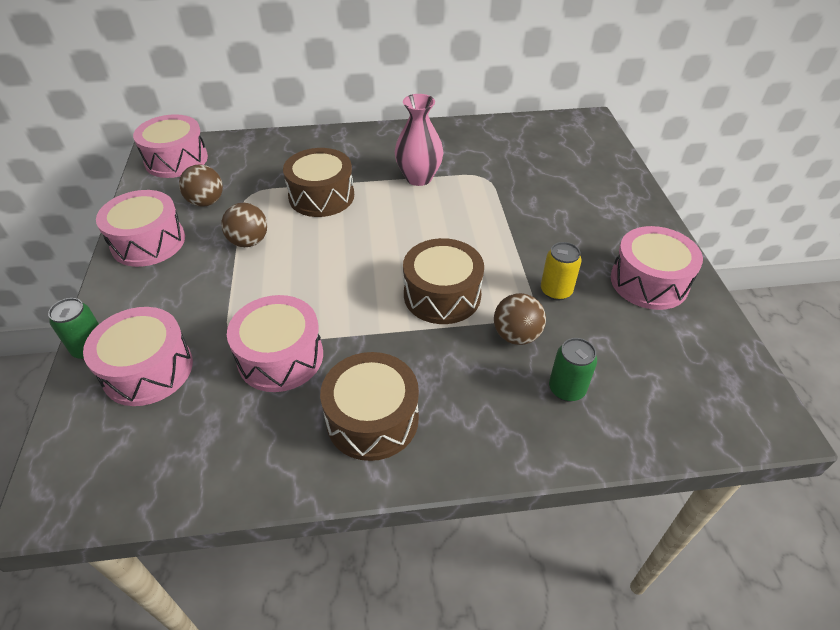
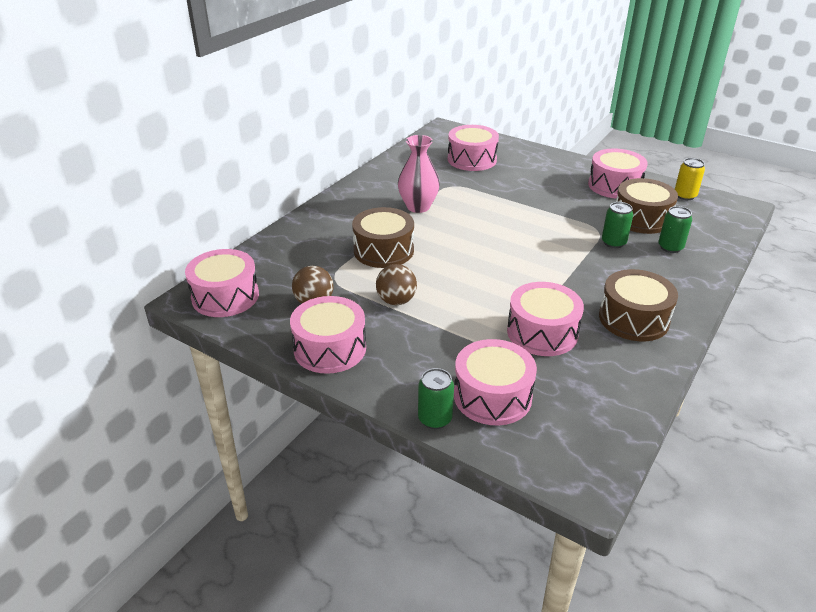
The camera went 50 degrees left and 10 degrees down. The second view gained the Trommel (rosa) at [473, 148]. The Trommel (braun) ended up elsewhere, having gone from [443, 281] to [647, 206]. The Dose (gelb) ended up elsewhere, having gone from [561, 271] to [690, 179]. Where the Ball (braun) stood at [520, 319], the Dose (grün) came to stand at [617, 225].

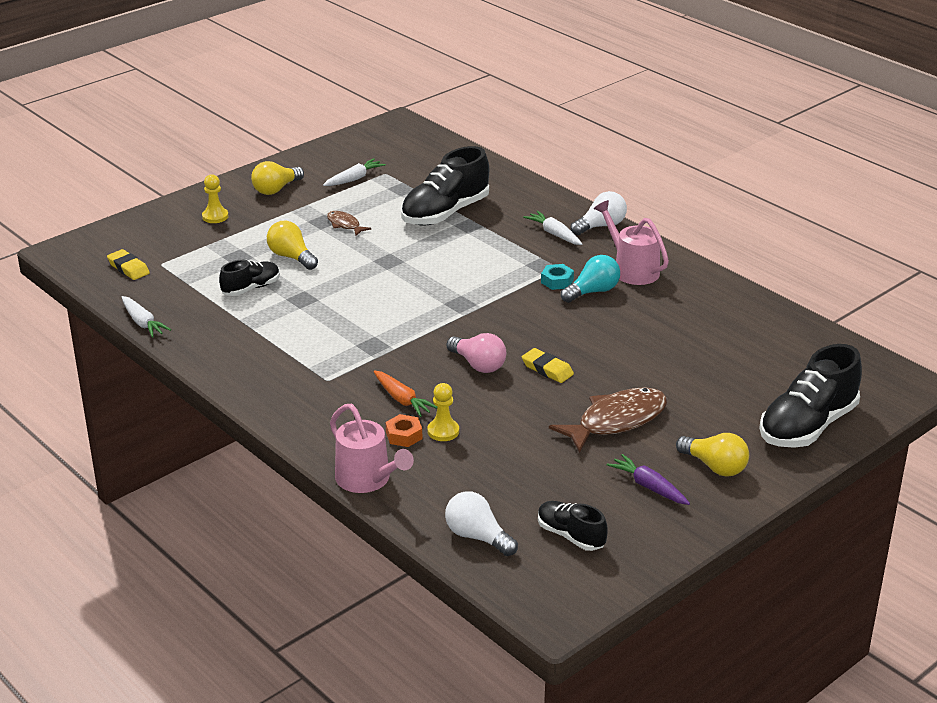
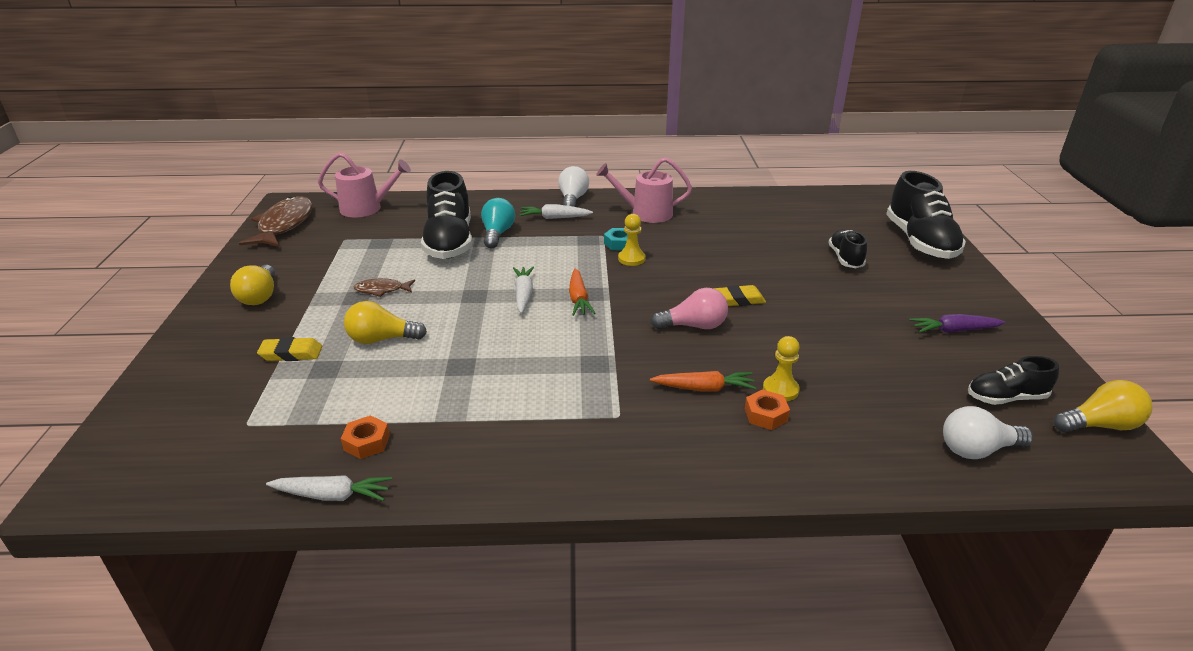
The camera went 50 degrees left and 0 degrees up. The second view gained the Sechskantmutter (orange) at [365, 437]. The second view gained the Karotte (orange) at [582, 292]. The Radiergummi (gelb) ended up elsewhere, having gone from [128, 264] to [289, 349]. The Bauer (gelb) ended up elsewhere, having gone from [215, 198] to [632, 240]. The Schuh (schwarz) ended up elsewhere, having gone from [249, 278] to [847, 249]. The Karotte (weiß) ended up elsewhere, having gone from [354, 172] to [523, 290]. The Gießkanne (rosa) ended up elsewhere, having gone from [372, 448] to [364, 185]. The Fisch (braun) ended up elsewhere, having gone from [608, 420] to [276, 221]. The Glühbirne (türkis) ended up elsewhere, having gone from [590, 279] to [498, 223]. The Glühbirne (gelb) ended up elsewhere, having gone from [712, 455] to [1103, 406].

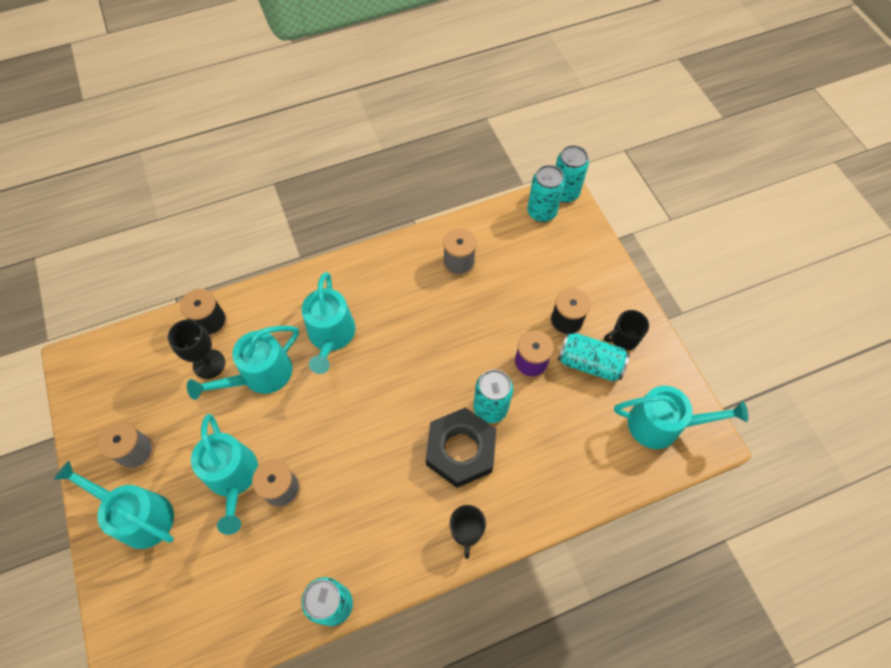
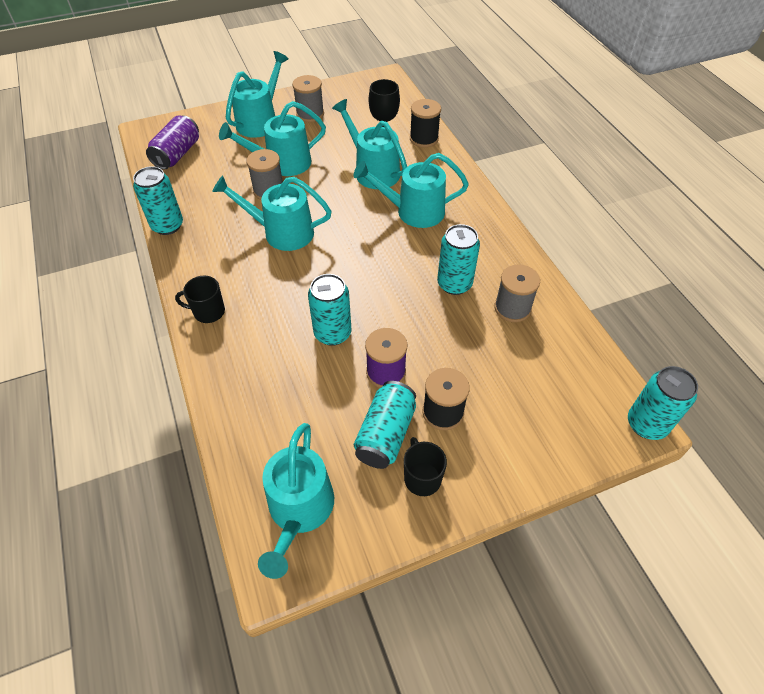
The camera went 90 degrees right and 10 degrees down. The second view lost the Sechskantmutter (schwarz) at [461, 448]. The second view gained the Dose (lila) at [172, 142]. The second view gained the Gießkanne (türkis) at [272, 213]. The Dose (türkis) ended up elsewhere, having gone from [546, 193] to [458, 259].

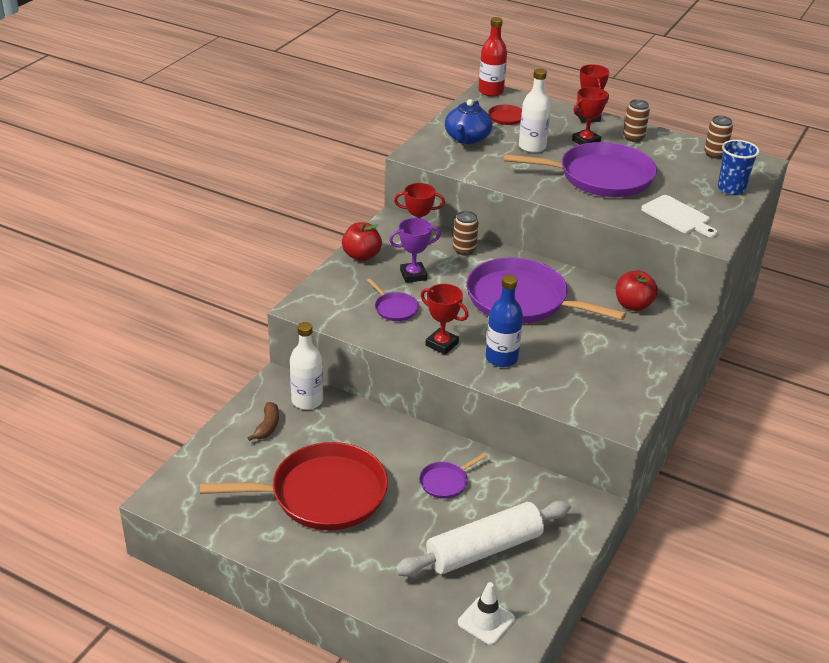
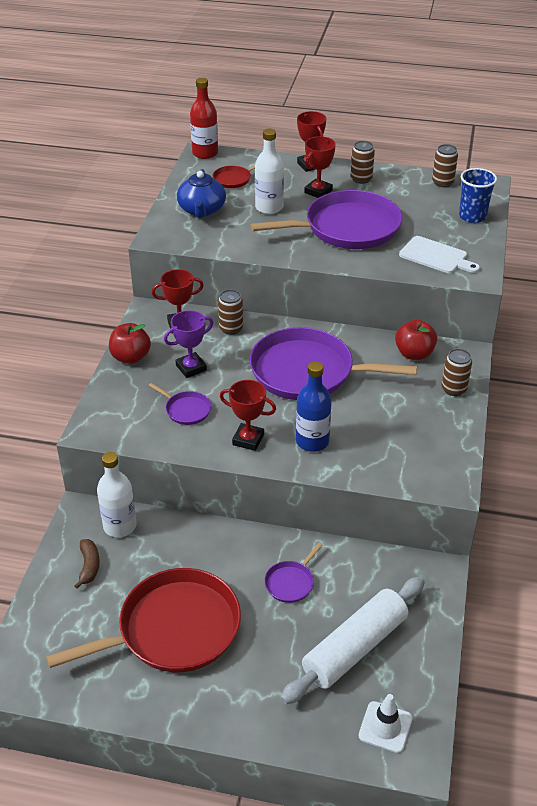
The camera went 15 degrees left and 5 degrees up. The second view gained the Dose (braun) at [457, 372].

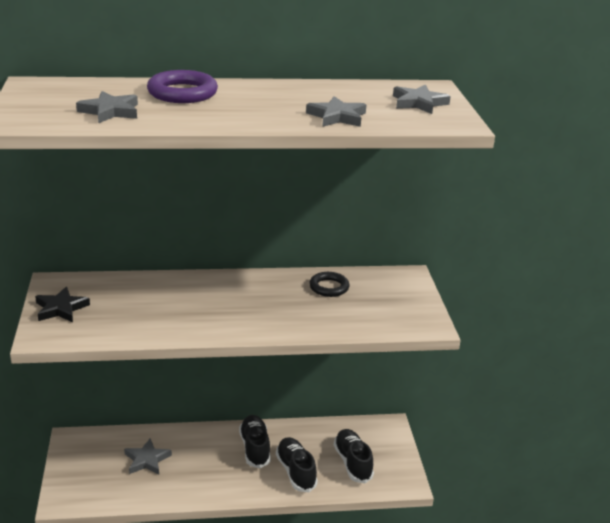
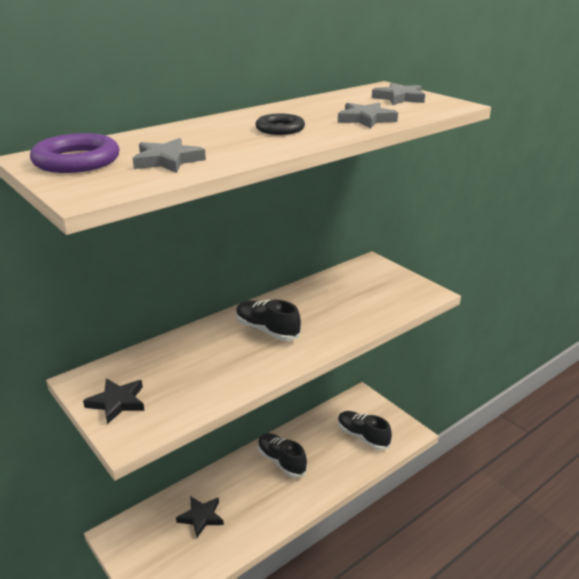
The camera went 30 degrees left and 0 degrees up. The Ring (lila) ended up elsewhere, having gone from [182, 86] to [75, 153]. The Schuh (schwarz) ended up elsewhere, having gone from [297, 464] to [268, 320]. The Ring (schwarz) ended up elsewhere, having gone from [329, 284] to [280, 124]. What was the Stern (grau) at [148, 456] turned into the Stern (schwarz) at [200, 517].

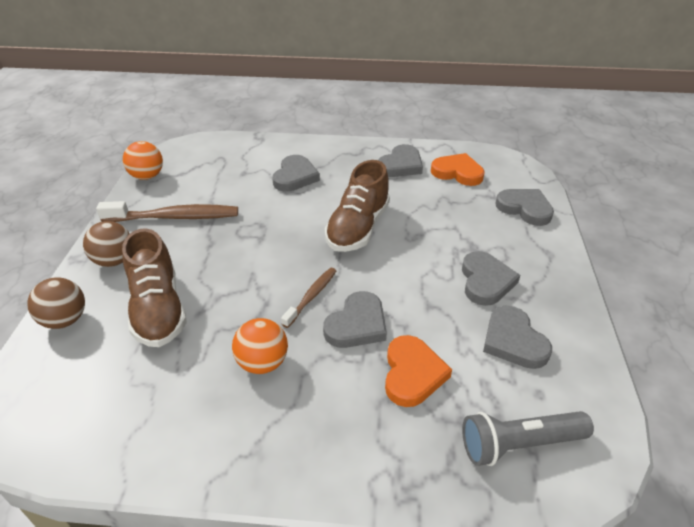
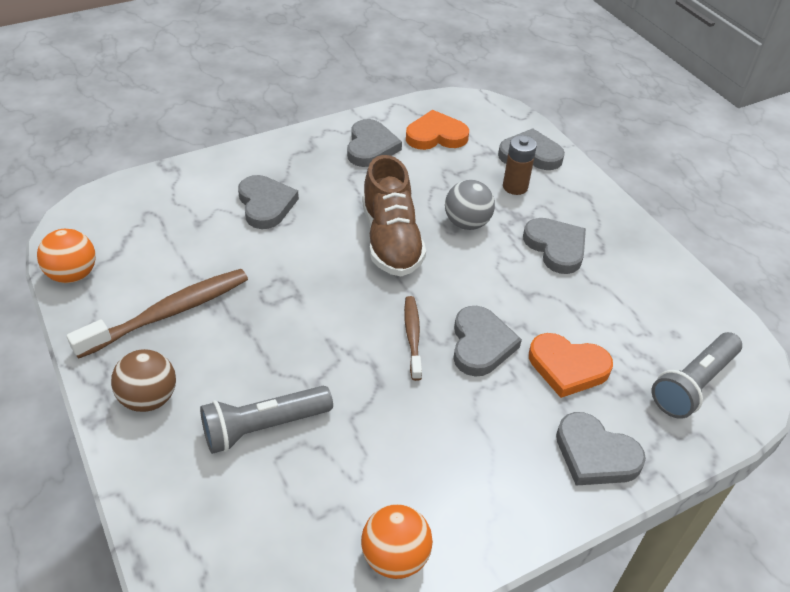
The camera went 35 degrees left and 5 degrees up. The second view lost the Ball (braun) at [56, 303]. The second view gained the Ball (grau) at [470, 205]. The second view gained the Batterie (braun) at [520, 165]. The Ball (orange) ended up elsewhere, having gone from [260, 346] to [397, 541]. The Herz (grau) ended up elsewhere, having gone from [517, 337] to [601, 449]. Where the Schuh (braun) stood at [154, 287], the Taschenlampe (grau) came to stand at [266, 420]. The Herz (orange) at [418, 371] ended up facing another way, 135 degrees clockwise from before.

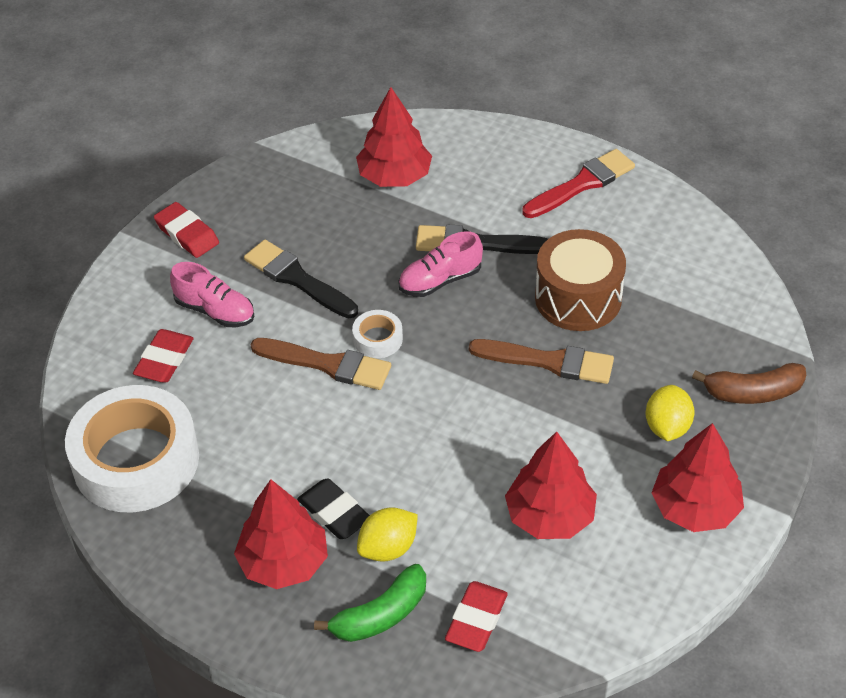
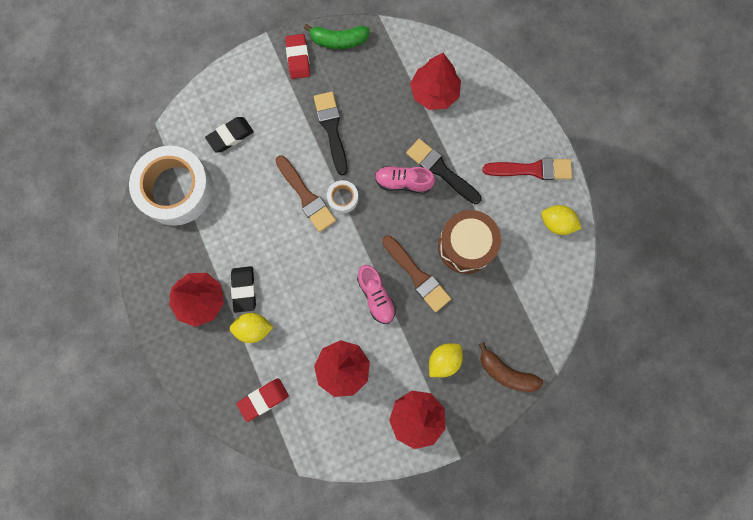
The camera went 35 degrees right and 30 degrees up. The second view gained the Zitrone (gelb) at [561, 220]. The Schuh (rosa) ended up elsewhere, having gone from [212, 294] to [376, 294]. The Banane (grün) ended up elsewhere, having gone from [370, 603] to [337, 36]. What was the Radiergummi (rot) at [163, 356] turned into the Radiergummi (schwarz) at [229, 134].

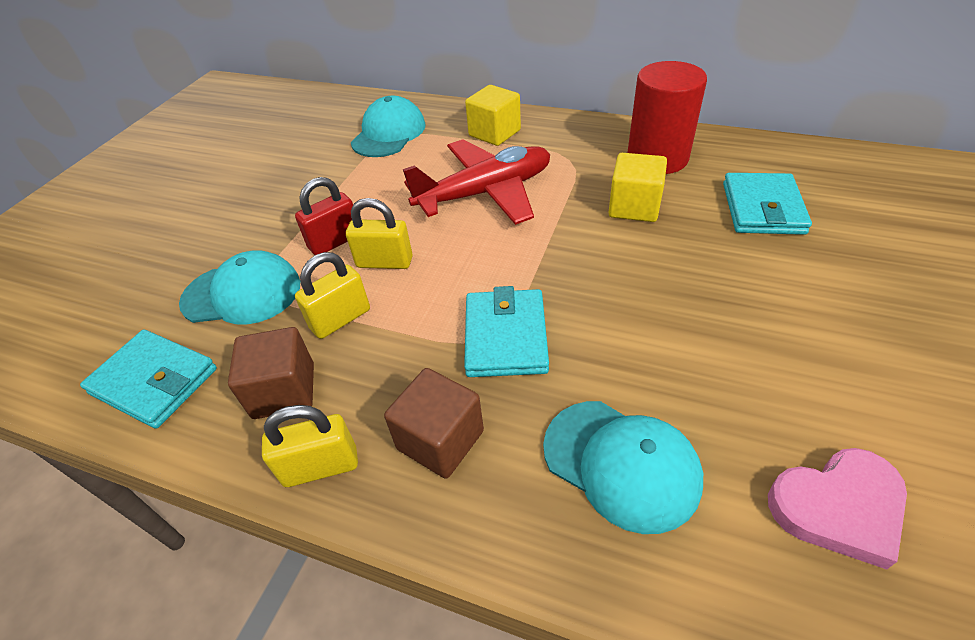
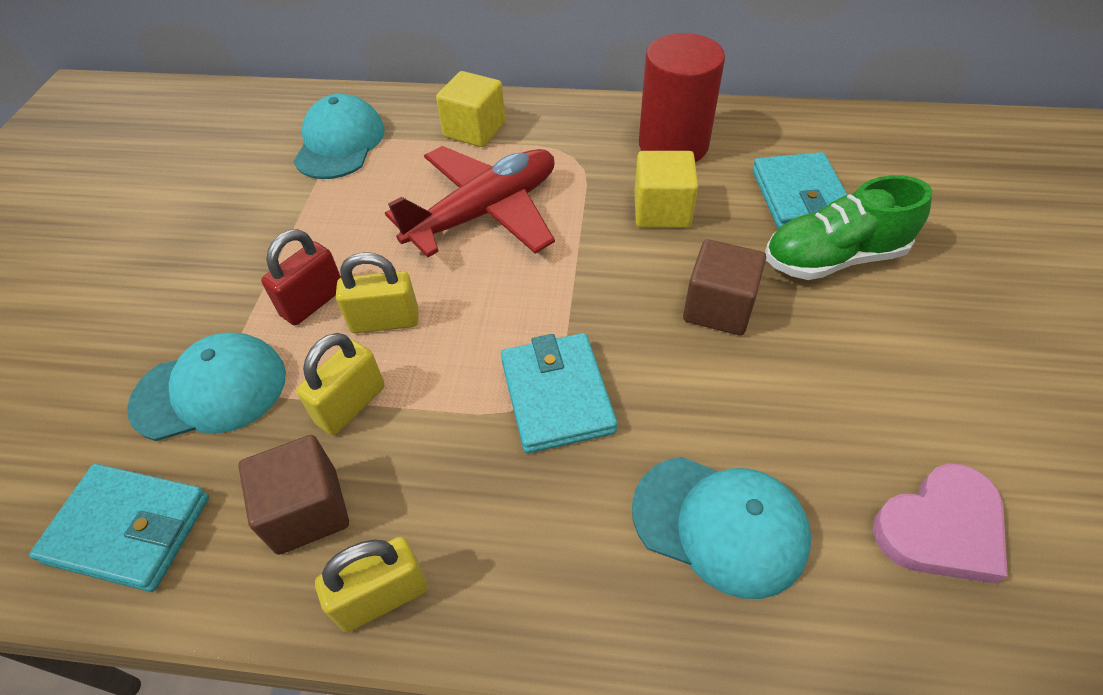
The camera went 15 degrees left and 5 degrees up. The second view gained the Schuh (grün) at [848, 227]. The Kubus (braun) ended up elsewhere, having gone from [434, 423] to [724, 287].

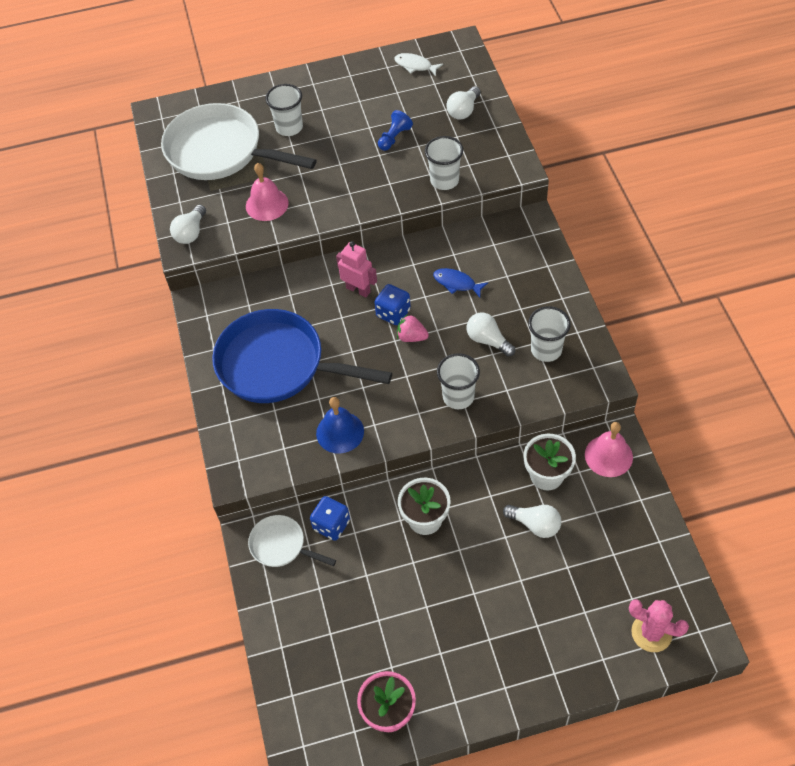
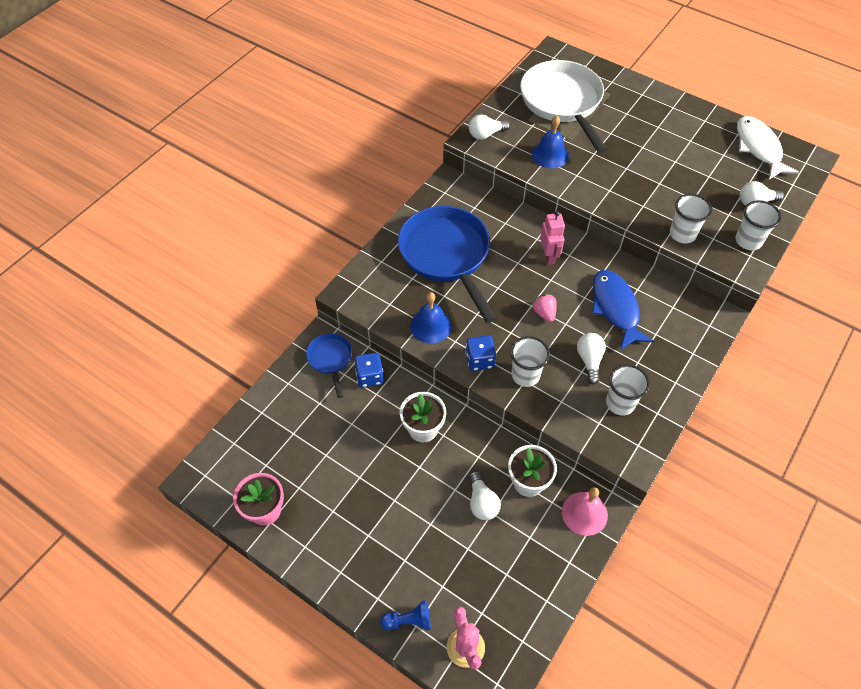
The camera went 45 degrees right and 0 degrees up. The Becher (weiß) ended up elsewhere, having gone from [284, 110] to [758, 225]. The Spielwürfel (blau) ended up elsewhere, having gone from [392, 304] to [480, 353]. The Bauer (blau) ended up elsewhere, having gone from [395, 130] to [405, 615]. What was the Glocke (rosa) at [267, 192] turned into the Glocke (blau) at [550, 142]. What was the Pfanne (weiß) at [292, 541] turned into the Pfanne (blau) at [329, 365]. The size of the Fisch (weiß) at [418, 64] changed by a factor of 1.85. The size of the Fisch (blau) at [460, 283] changed by a factor of 1.85.

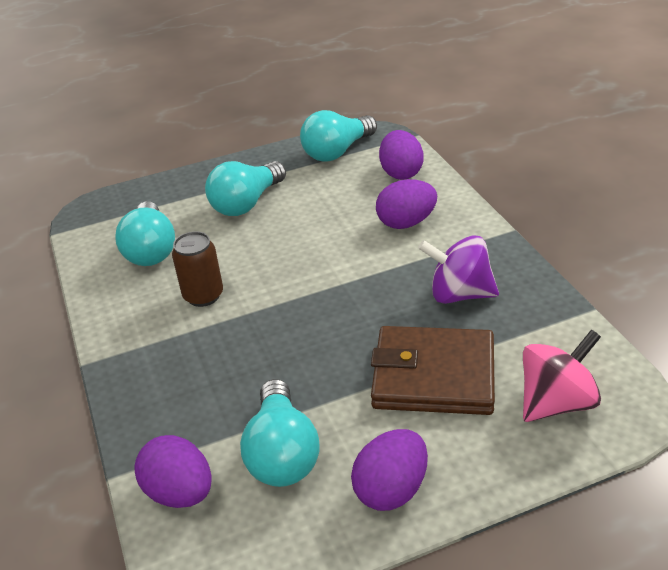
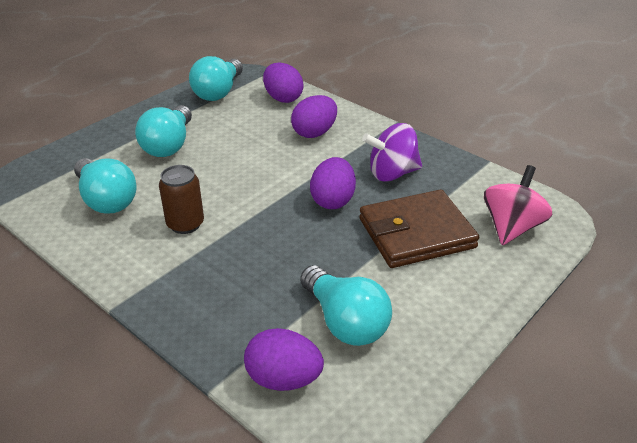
The camera went 30 degrees left and 0 degrees up. The Ei (lila) ended up elsewhere, having gone from [389, 470] to [333, 183].

